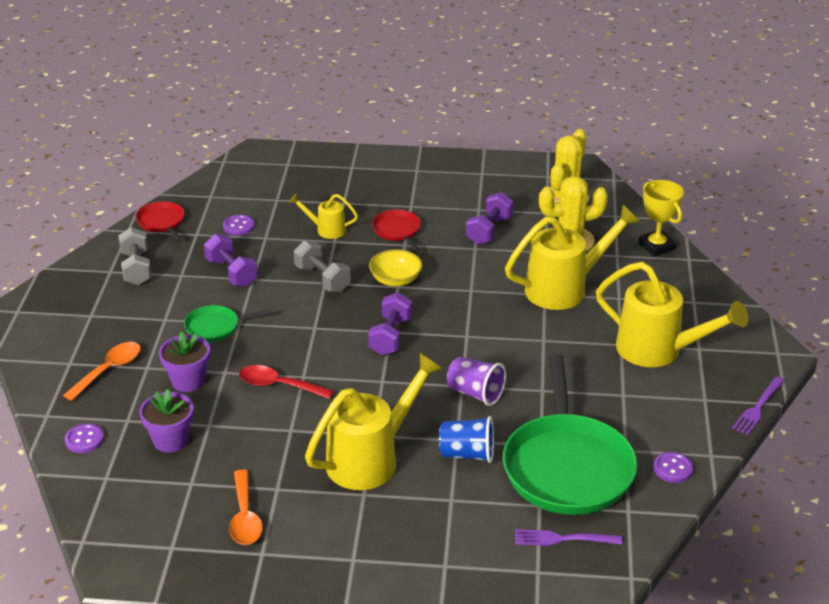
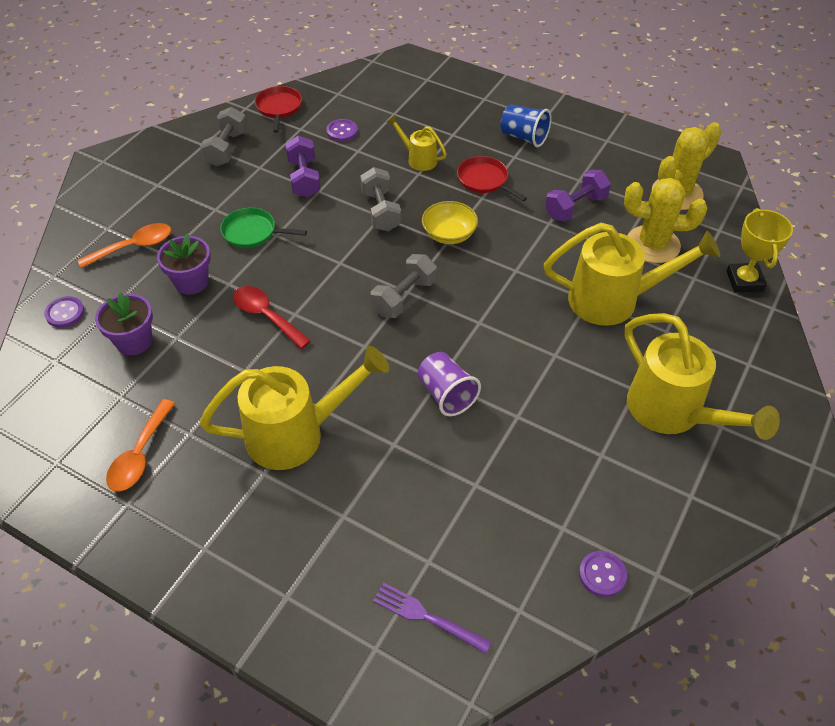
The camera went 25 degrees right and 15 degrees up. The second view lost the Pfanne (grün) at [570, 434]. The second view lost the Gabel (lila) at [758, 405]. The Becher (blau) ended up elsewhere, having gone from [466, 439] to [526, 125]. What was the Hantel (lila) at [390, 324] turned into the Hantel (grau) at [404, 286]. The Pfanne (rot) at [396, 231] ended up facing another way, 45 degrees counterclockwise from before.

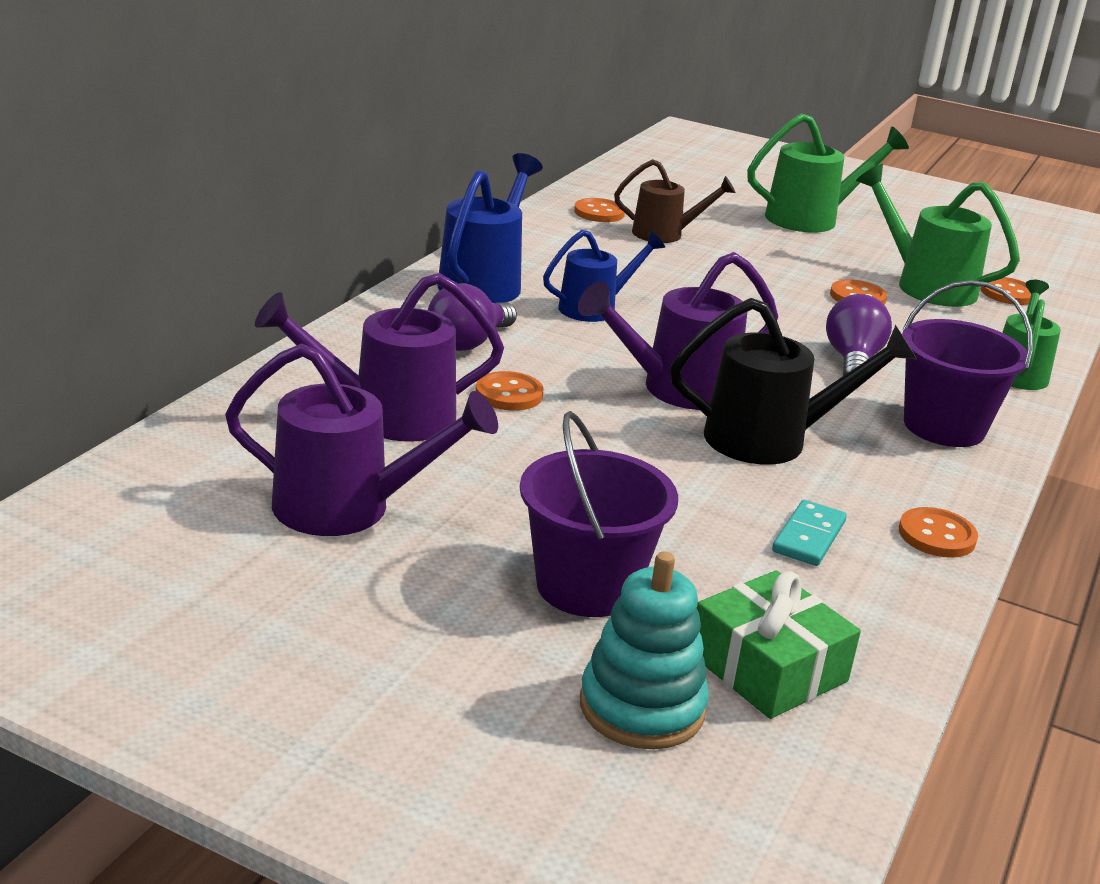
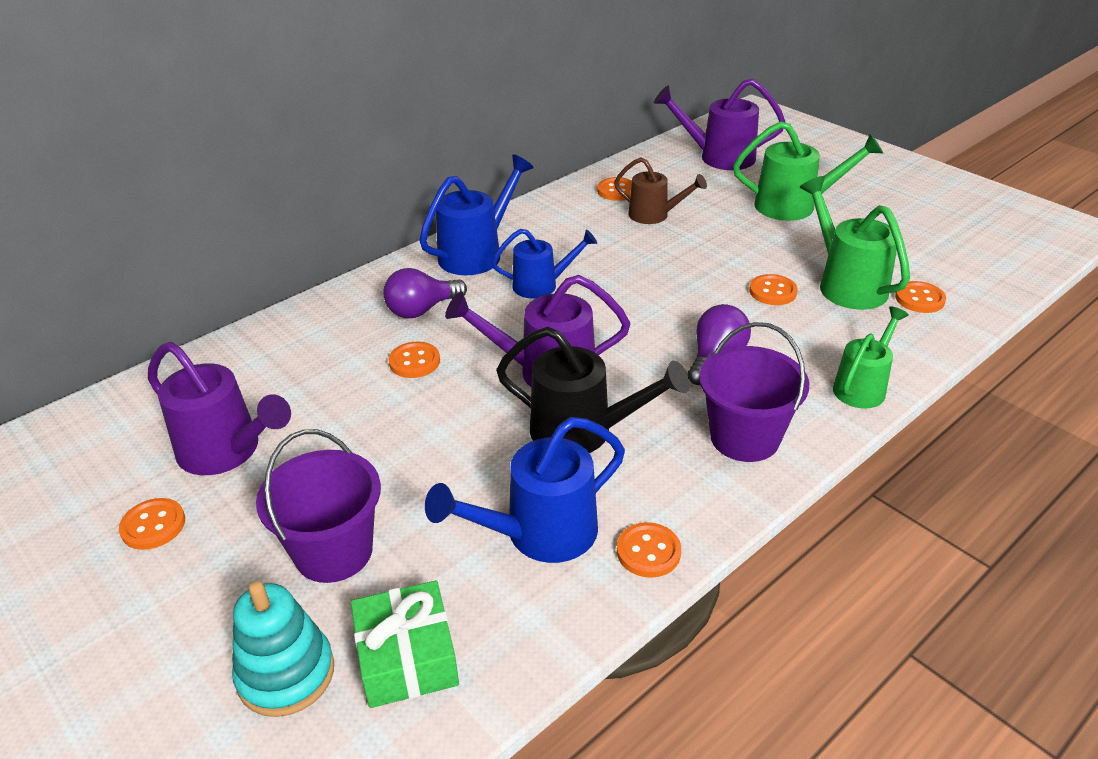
The camera went 25 degrees right and 10 degrees up. The second view gained the Knopf (orange) at [152, 524]. The Gießkanne (lila) ended up elsewhere, having gone from [379, 357] to [720, 124]. Where the Dominostein (türkis) stood at [809, 533], the Gießkanne (blau) came to stand at [525, 490].

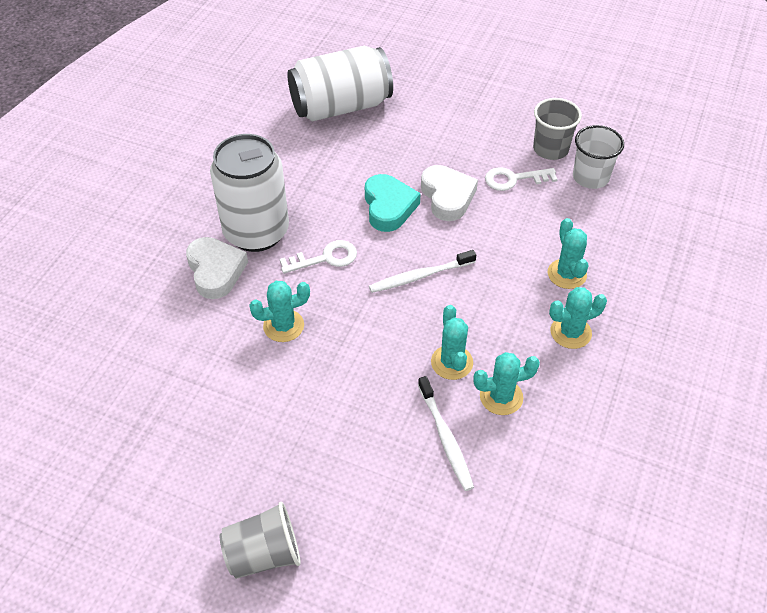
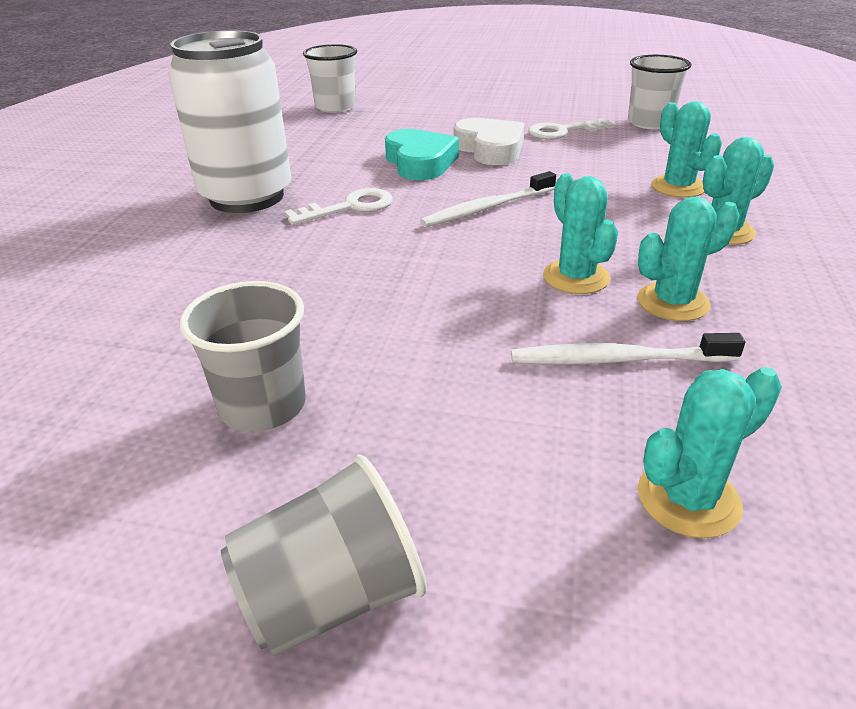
The camera went 10 degrees left and 15 degrees down. The second view lost the Herz (weiß) at [217, 268]. The Kaktus (türkis) ended up elsewhere, having gone from [279, 311] to [710, 452]. The Becher (grau) ended up elsewhere, having gone from [557, 129] to [243, 356]. Where the Dose (weiß) stood at [340, 83], the Becher (weiß) came to stand at [330, 78]. The Zahnbürste (weiß) at [446, 433] ended up facing another way, 120 degrees clockwise from before.

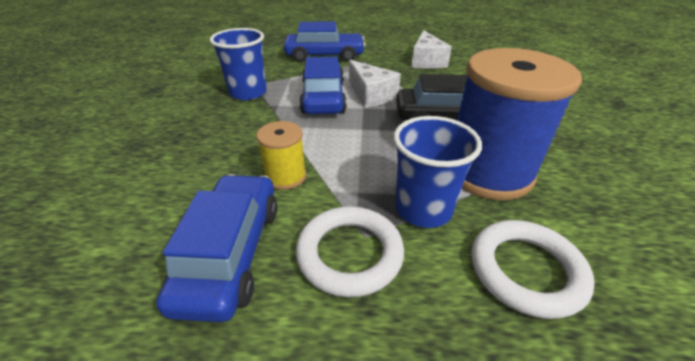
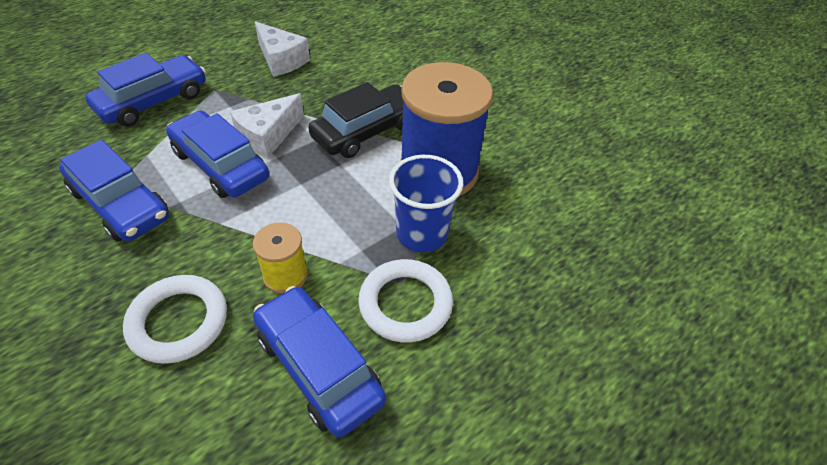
The camera went 45 degrees left and 10 degrees up. The Ring (weiß) ended up elsewhere, having gone from [533, 269] to [175, 319]. Where the Becher (blau) stood at [238, 64], the Auto (blau) came to stand at [114, 191]. The Käse (weiß) at [375, 84] ended up facing another way, 120 degrees clockwise from before.

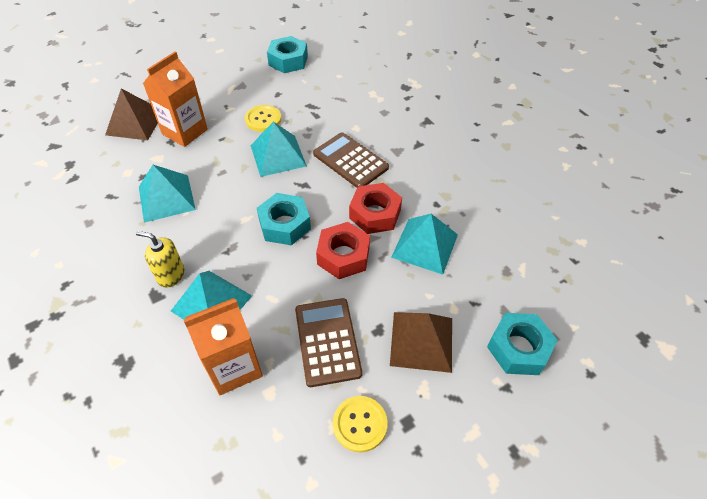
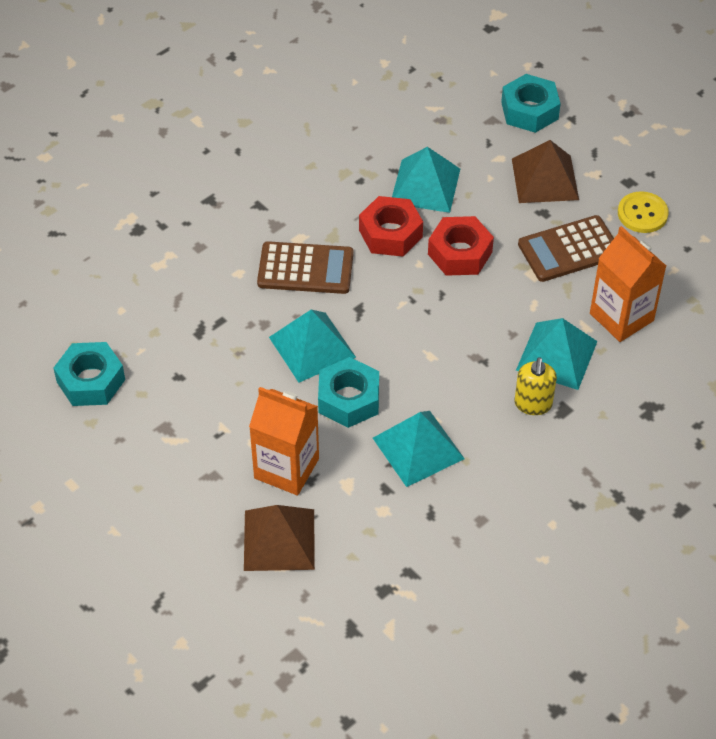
The camera went 100 degrees left and 0 degrees up. The second view lost the Knopf (gelb) at [263, 118]. The Sechskantmutter (türkis) ended up elsewhere, having gone from [284, 219] to [348, 392]. The Taschenrechner (braun) at [351, 160] ended up facing another way, 120 degrees counterclockwise from before.

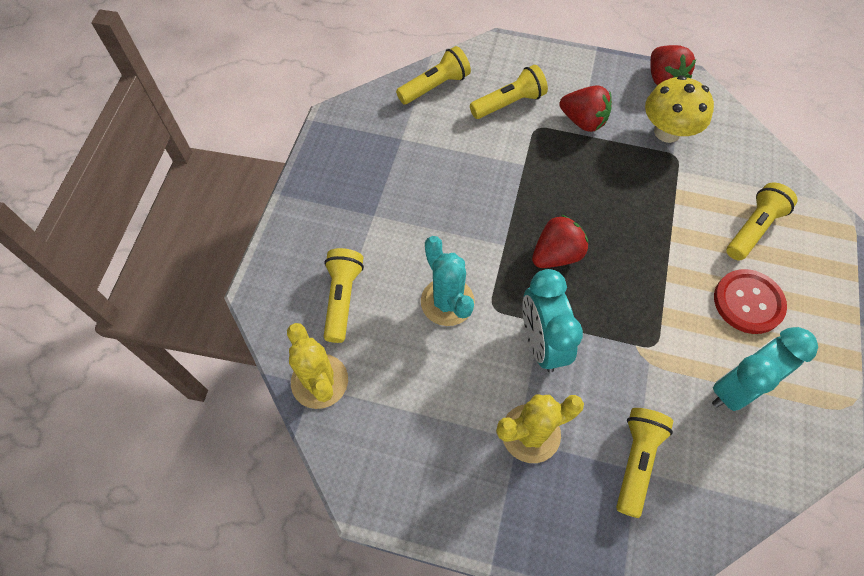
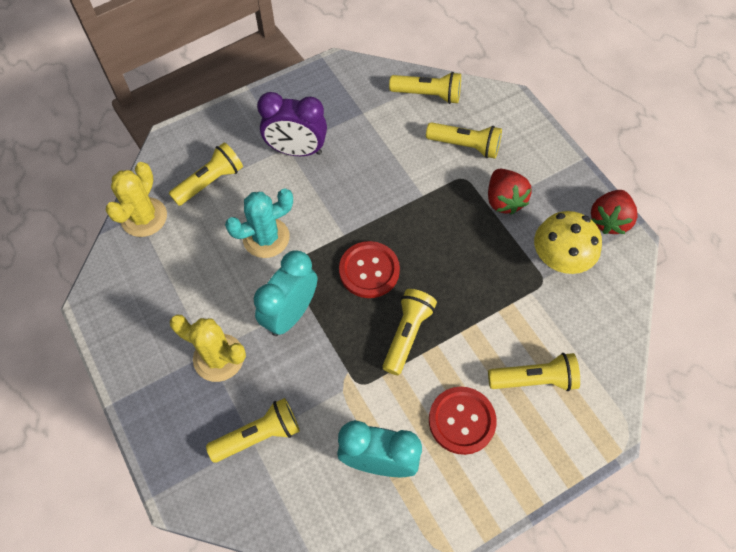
The camera went 45 degrees right and 0 degrees up. The second view gained the Wecker (lila) at [292, 124]. The second view gained the Taschenlampe (gelb) at [410, 332]. Where the Erdbeere (rot) stood at [560, 241], the Knopf (rot) came to stand at [369, 269]. The Kaktus (türkis) at [448, 281] ended up facing another way, 45 degrees clockwise from before.

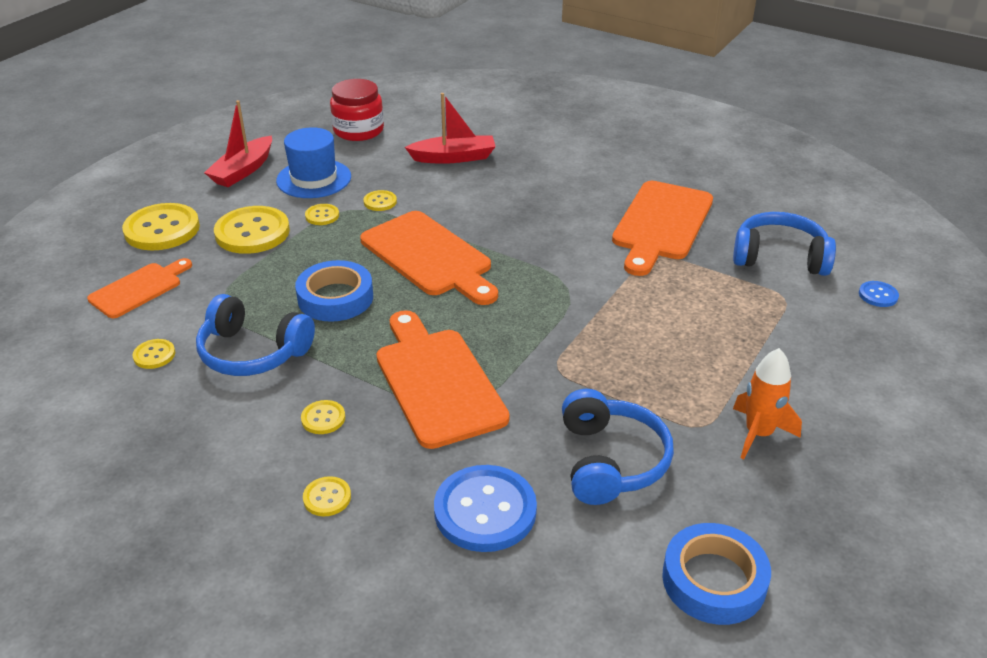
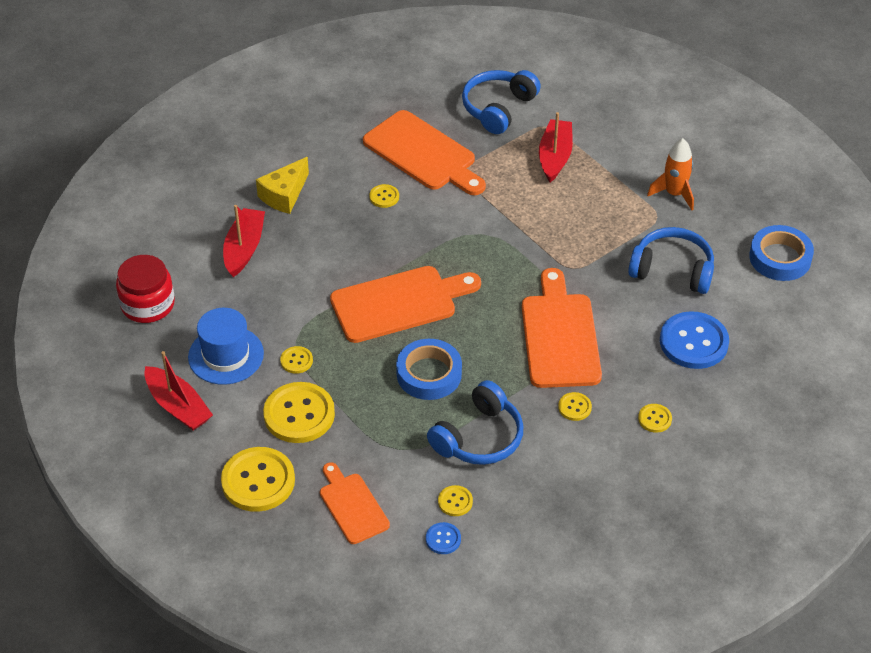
The camera went 70 degrees left and 10 degrees up. The second view gained the Käse (gelb) at [282, 185]. The second view gained the Boot (rot) at [556, 147]. The Knopf (gelb) ended up elsewhere, having gone from [380, 200] to [384, 196]. The Knopf (blau) ended up elsewhere, having gone from [879, 294] to [443, 538]. The Schneidebrett (orange) at [443, 379] ended up facing another way, 90 degrees clockwise from before.

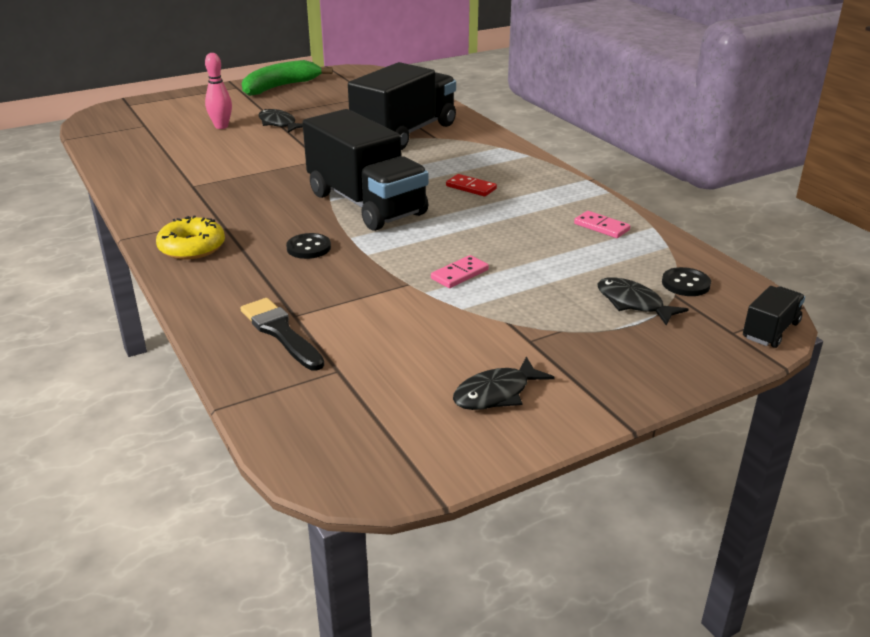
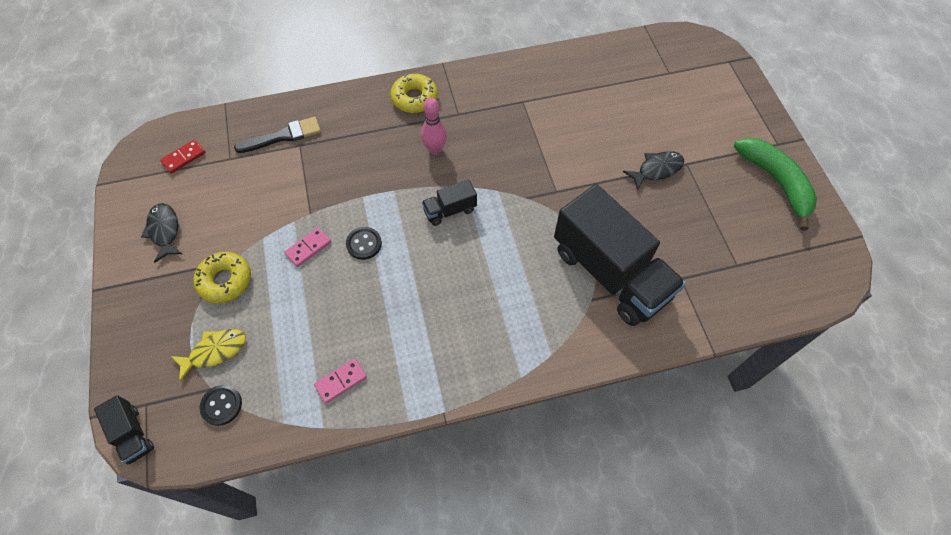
The camera went 105 degrees right and 30 degrees up. The second view gained the Donut (gelb) at [222, 277]. The Bowlingkegel (rosa) ended up elsewhere, having gone from [218, 91] to [434, 126]. The Knopf (schwarz) ended up elsewhere, having gone from [308, 246] to [364, 243]. The Dominostein (rot) ended up elsewhere, having gone from [471, 185] to [183, 156]. What was the Fisch (schwarz) at [643, 301] turned into the Fisch (gelb) at [208, 355]. The Dominostein (rosa) at [460, 271] ended up facing another way, 75 degrees clockwise from before. The size of the Lastwagen (schwarz) at [366, 170] changed by a factor of 0.43.

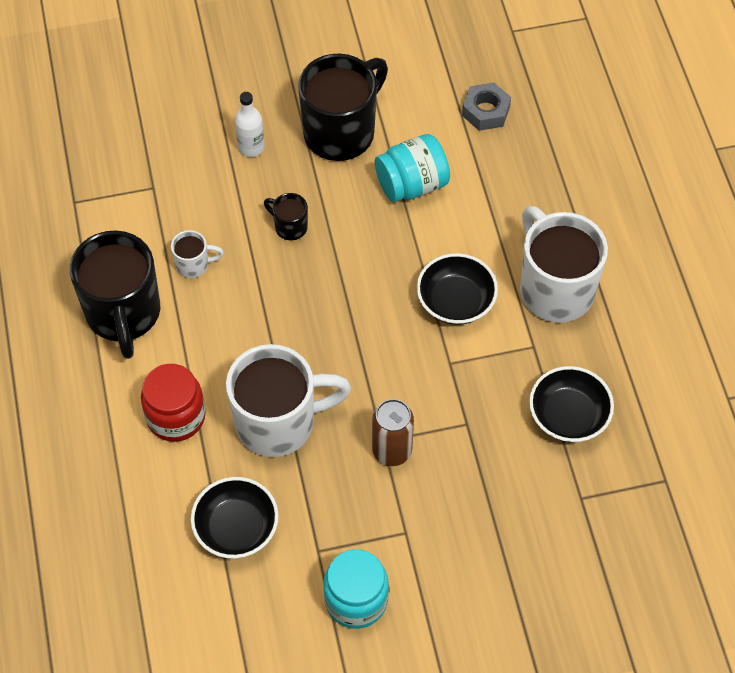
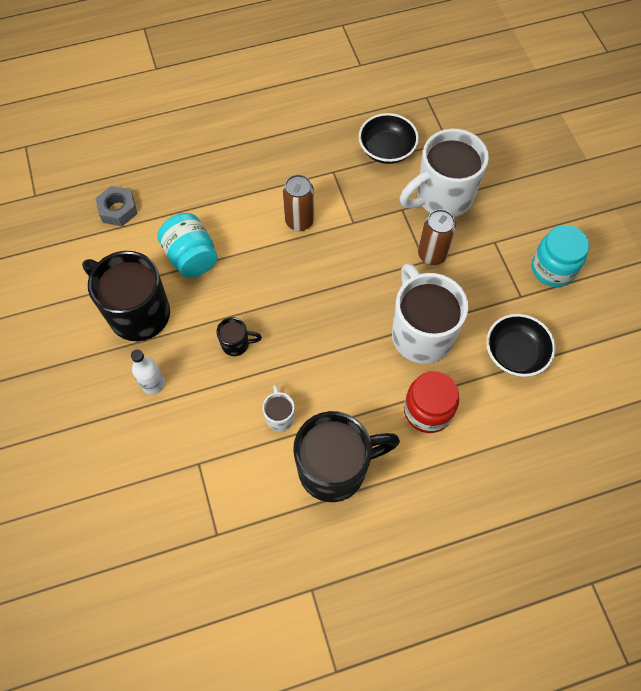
The camera went 95 degrees left and 5 degrees up. The Tasse (weiß) ended up elsewhere, having gone from [564, 264] to [444, 173]. Where the Schüssel (schwarz) stood at [457, 289], the Dose (braun) came to stand at [298, 203]. The Tasse (schwarz) at [286, 216] ended up facing another way, 120 degrees counterclockwise from before.

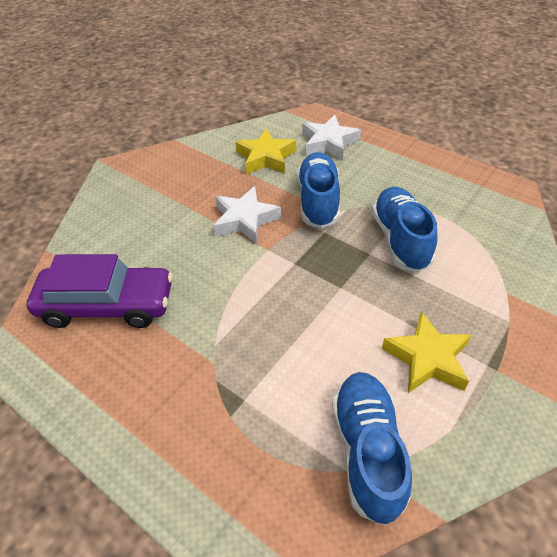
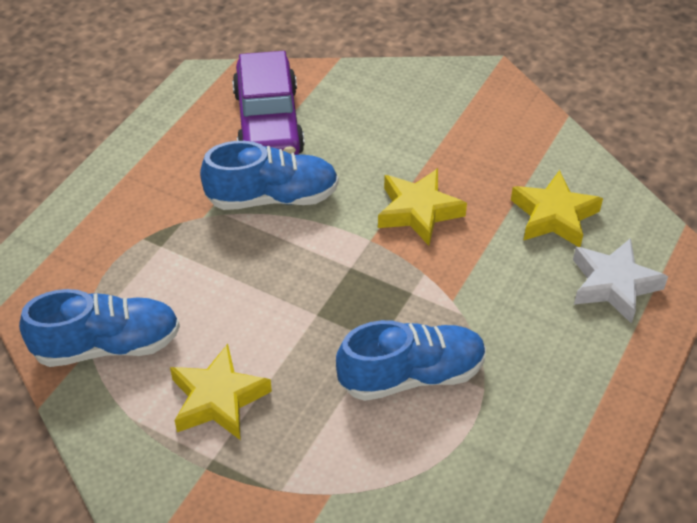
The camera went 80 degrees right and 0 degrees up. The Schuh (blau) ended up elsewhere, having gone from [318, 190] to [269, 175]. What was the Stern (weiß) at [247, 215] turned into the Stern (gelb) at [422, 207].

